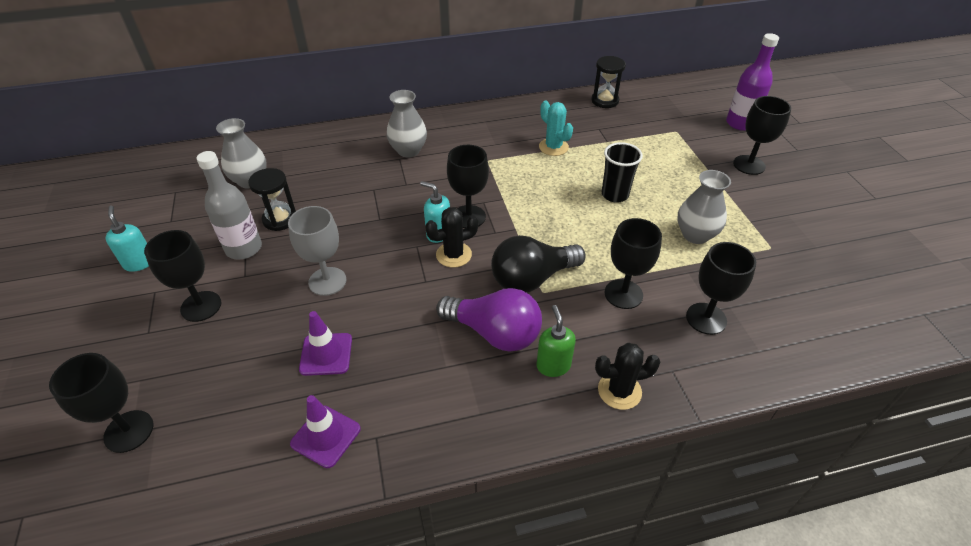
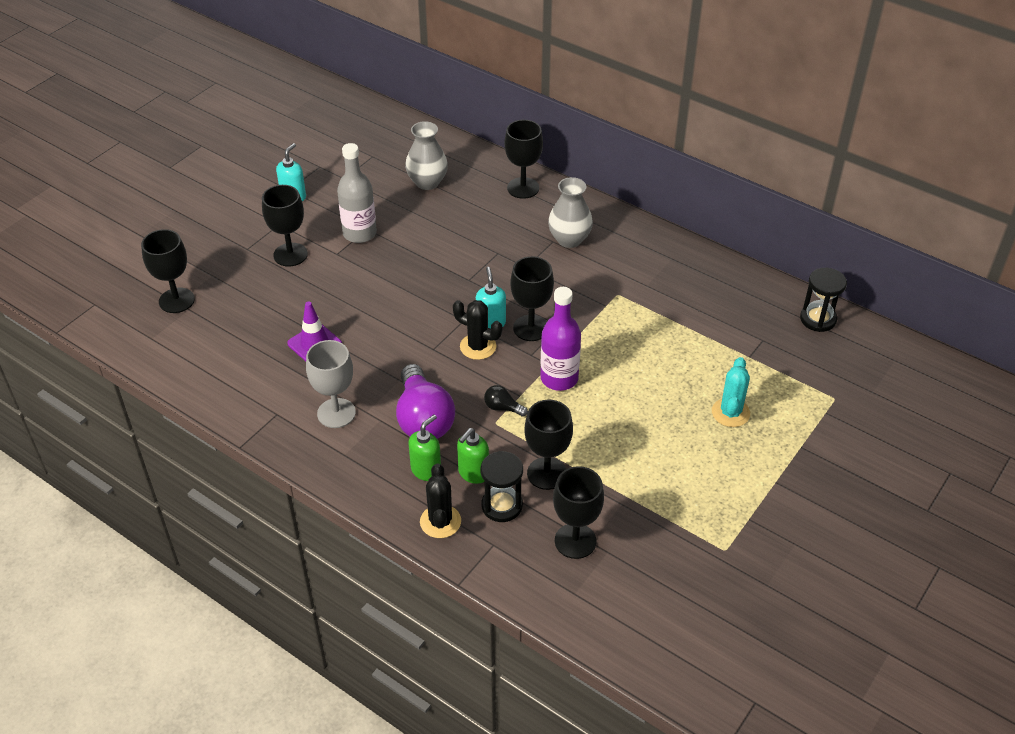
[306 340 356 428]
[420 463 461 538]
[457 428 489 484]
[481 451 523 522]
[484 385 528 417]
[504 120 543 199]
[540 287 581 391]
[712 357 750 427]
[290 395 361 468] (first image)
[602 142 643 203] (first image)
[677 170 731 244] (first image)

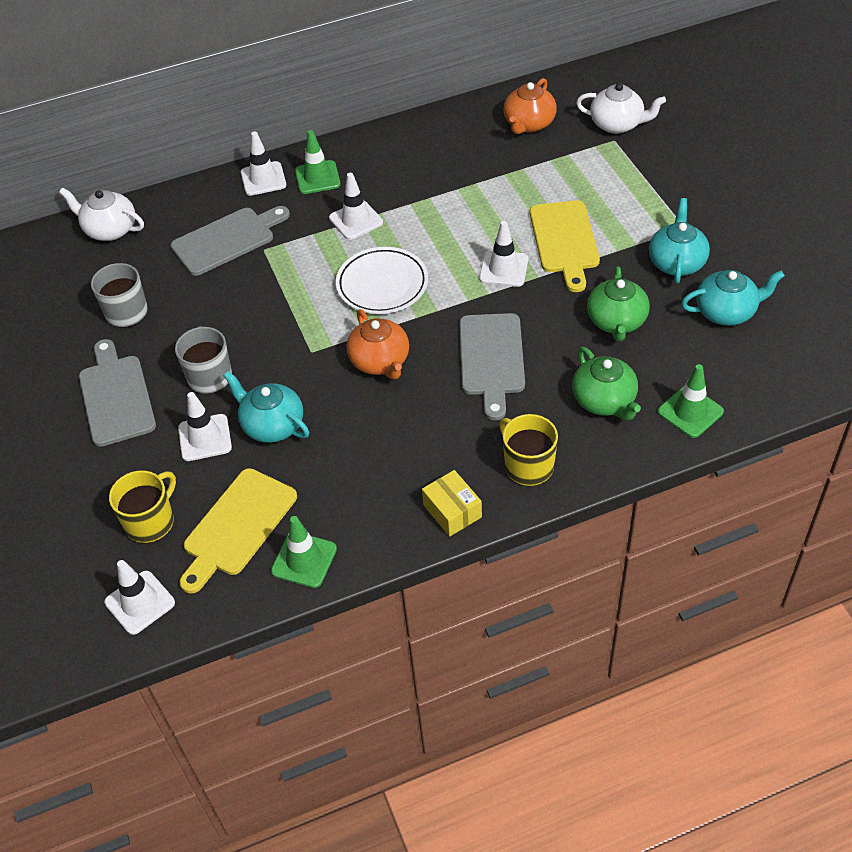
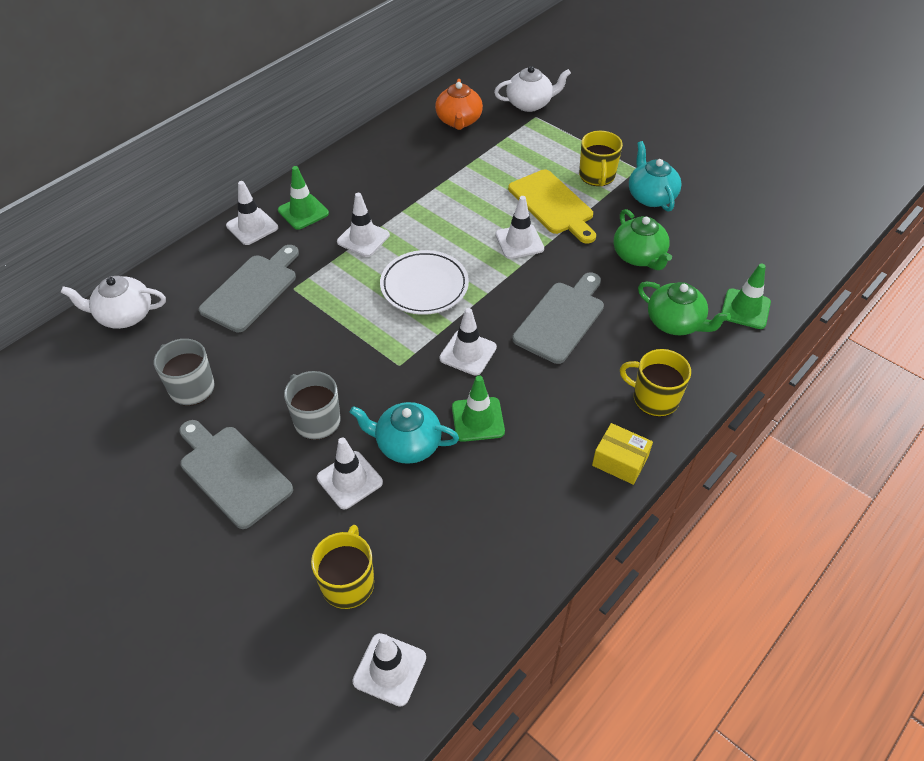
[439 308 497 376]
[452 375 505 442]
[512 273 604 364]
[579 131 623 186]
[179 468 297 593] (first image)
[681 270 785 326] (first image)

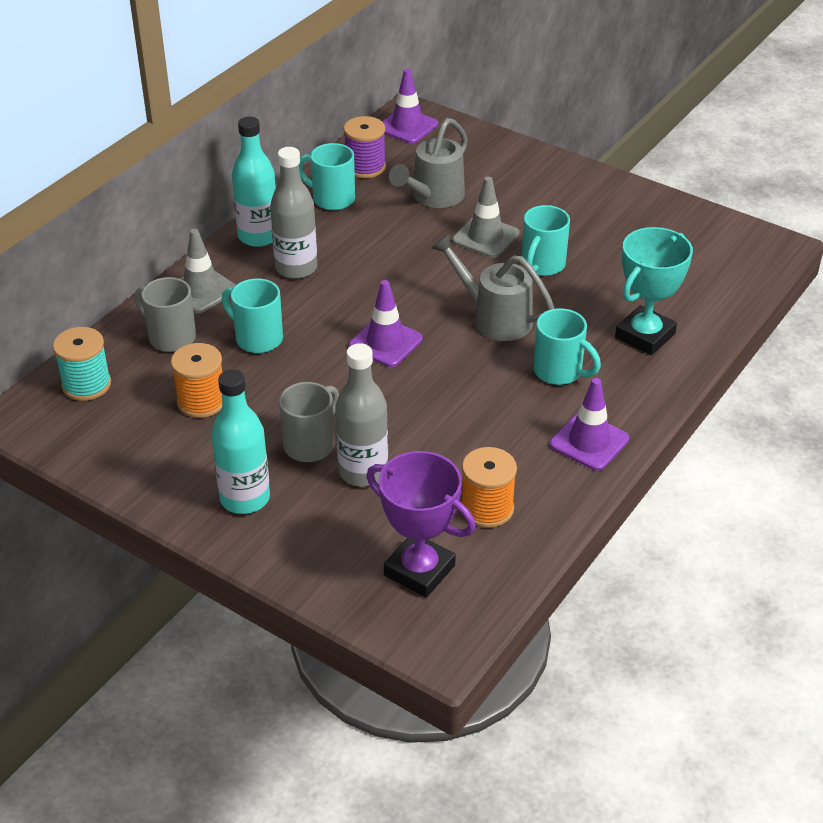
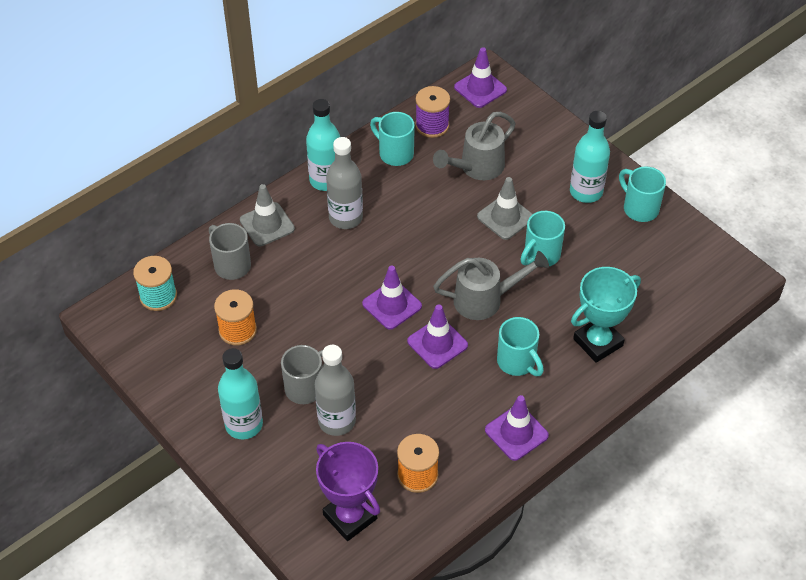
[407 304 468 369]
[433 251 549 320]
[570 111 610 203]
[619 166 666 222]

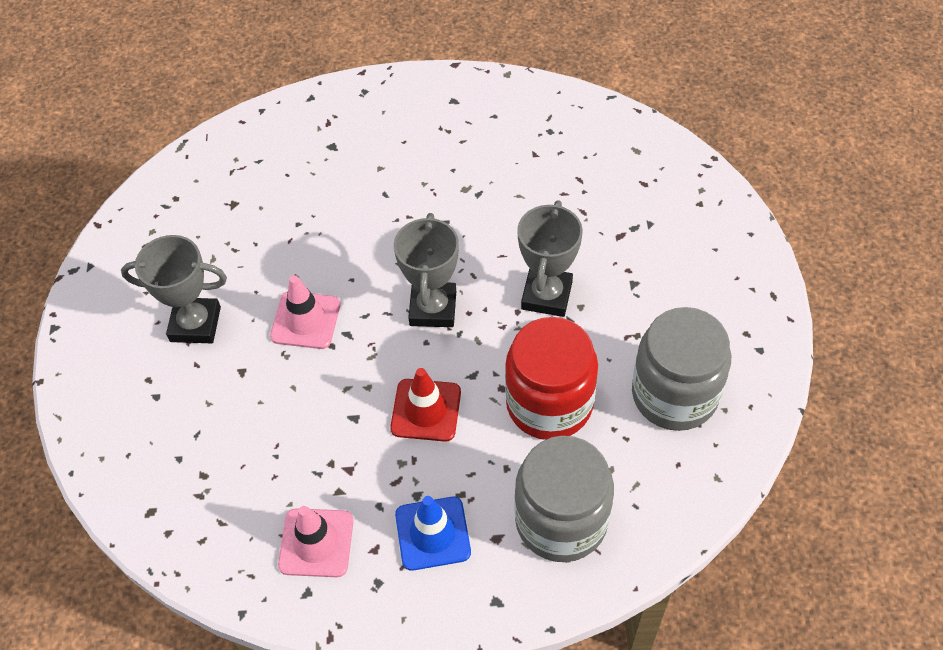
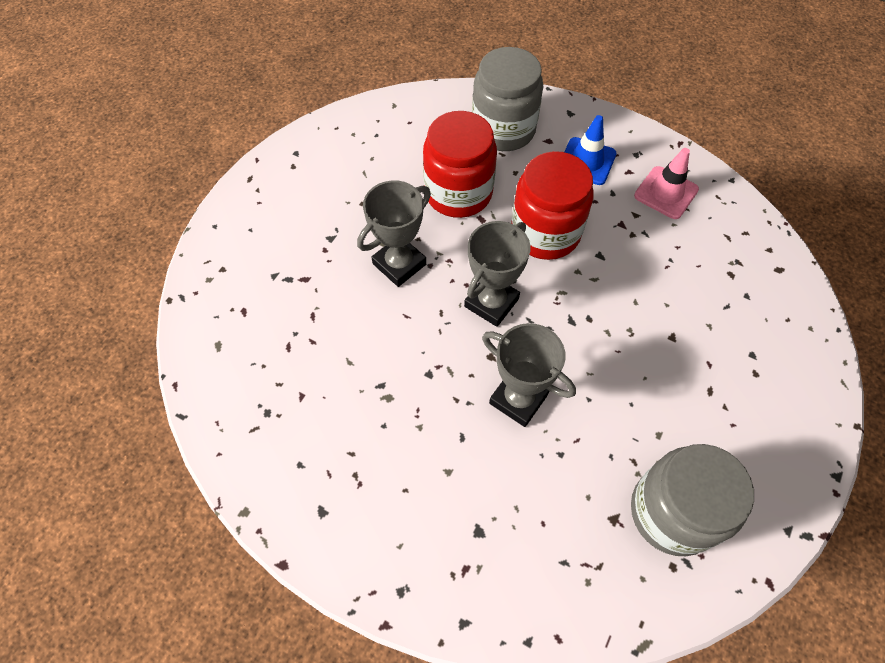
[482 323 576 427]
[511 151 594 260]
[631 444 754 556]
[270 275 340 349] (first image)

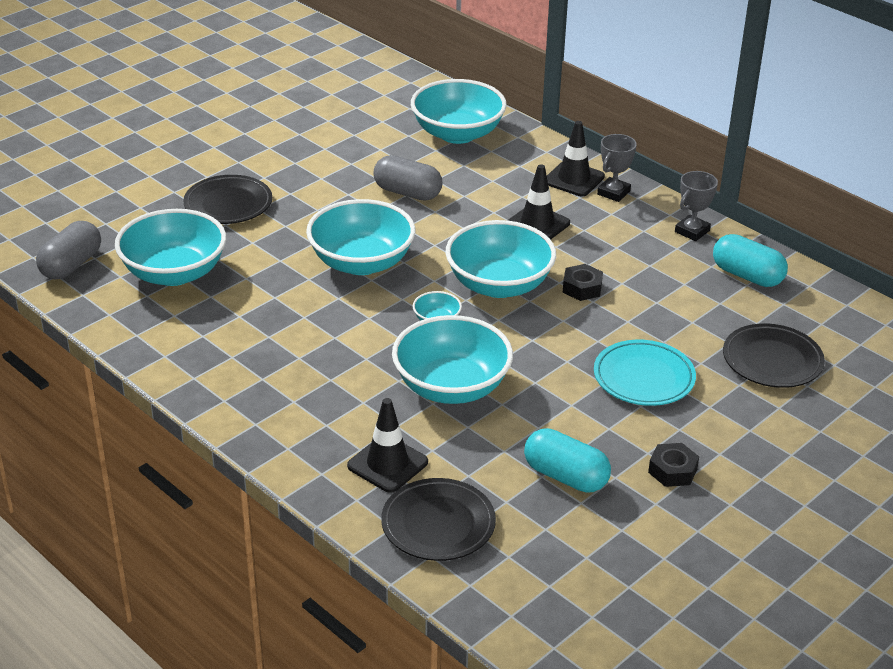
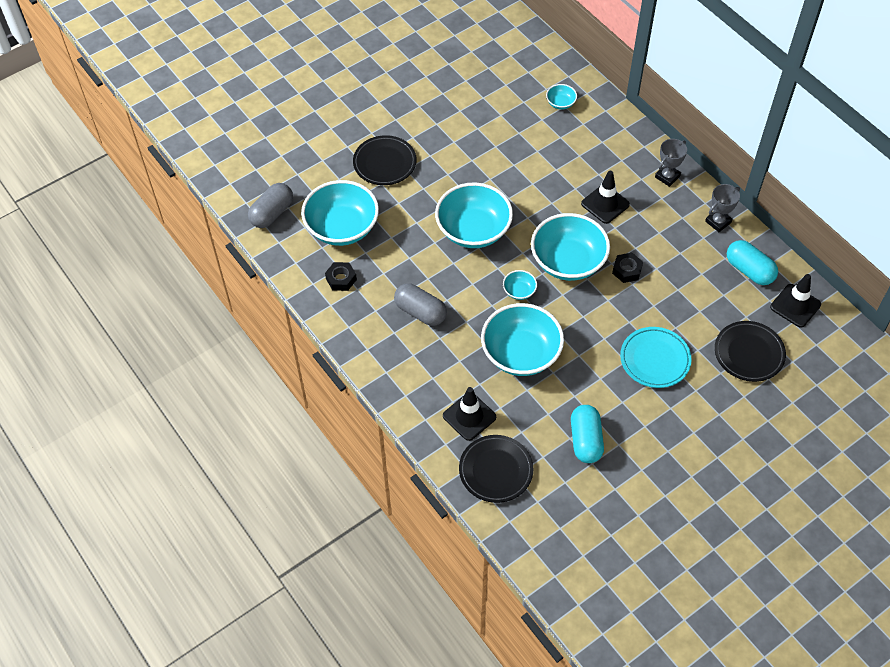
[325 262 357 291]
[394 283 447 326]
[546 84 577 110]
[571 405 604 463]
[770 274 821 328]

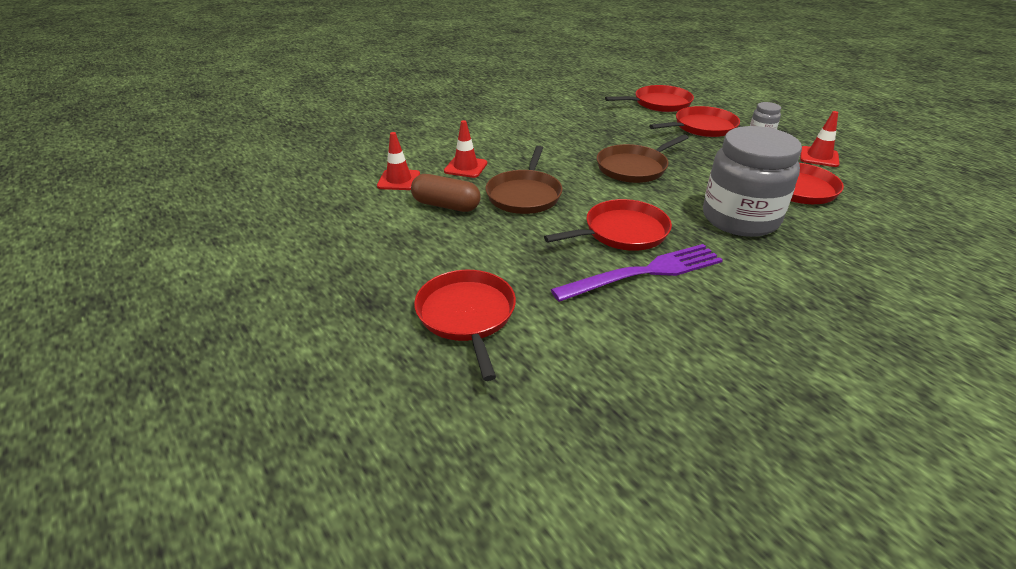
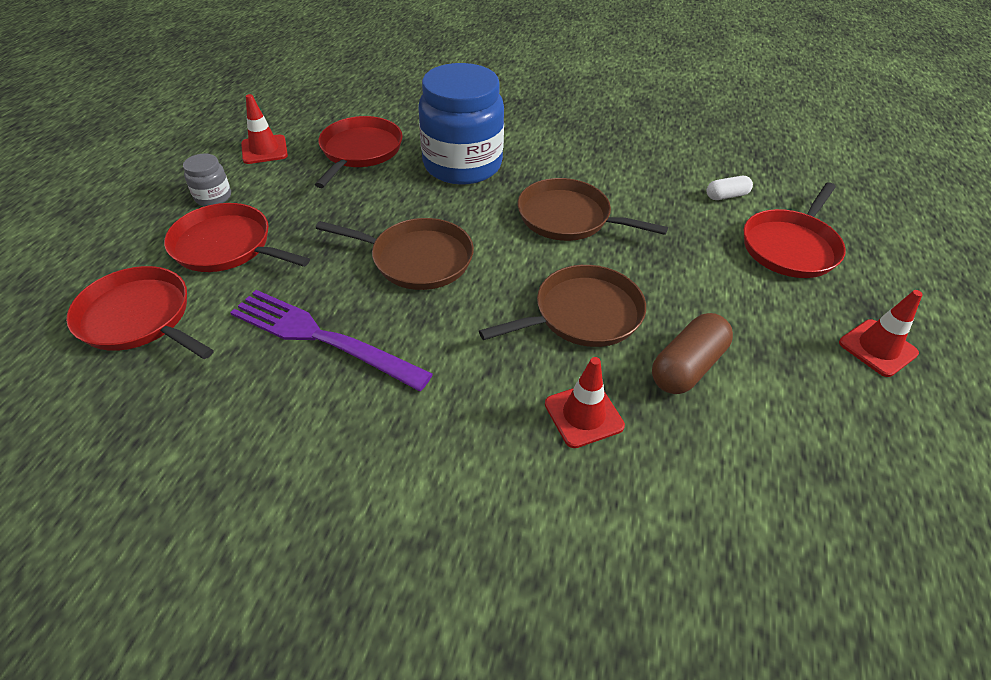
[230 290 433 391]
[419 63 504 185]
[518 178 668 241]
[652 313 733 394]
[707 176 753 200]
[839 290 923 377]

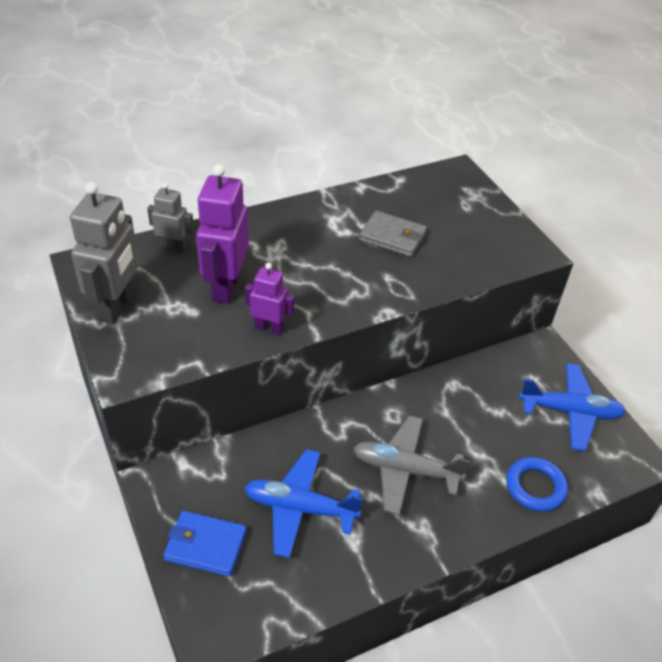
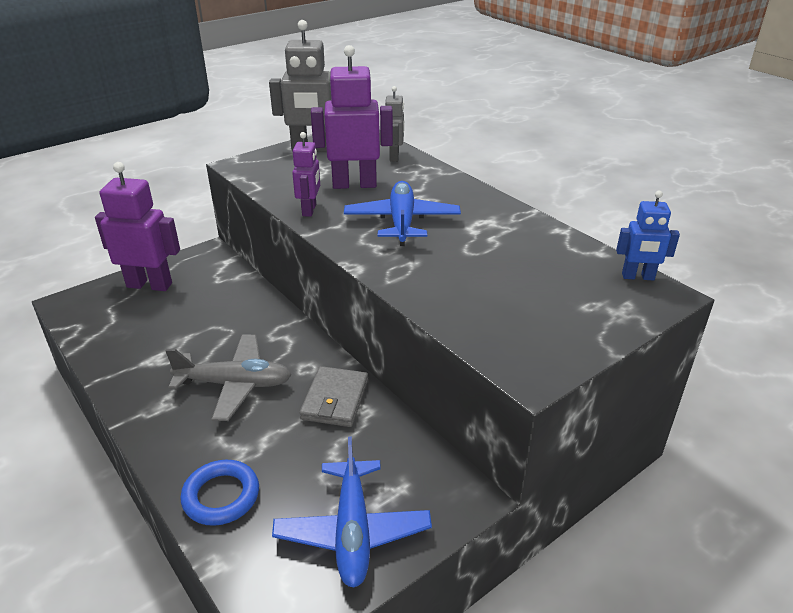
[95 162 180 291]
[165 334 291 421]
[299 366 368 427]
[344 181 461 246]
[616 191 680 280]

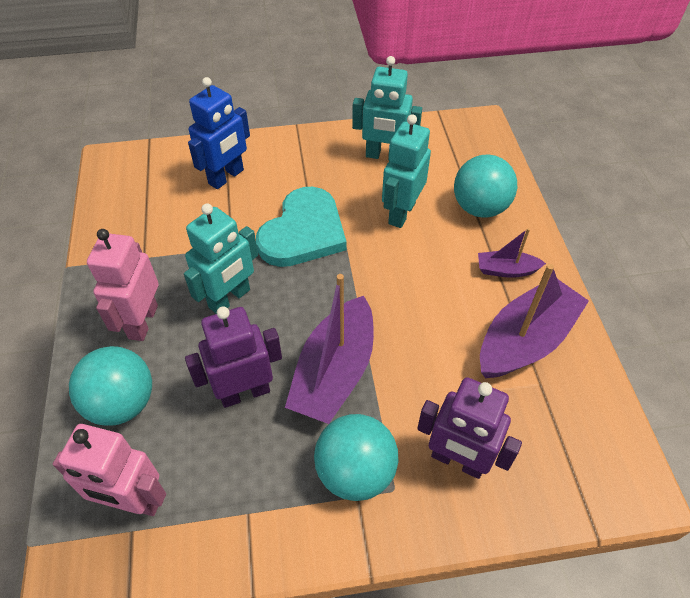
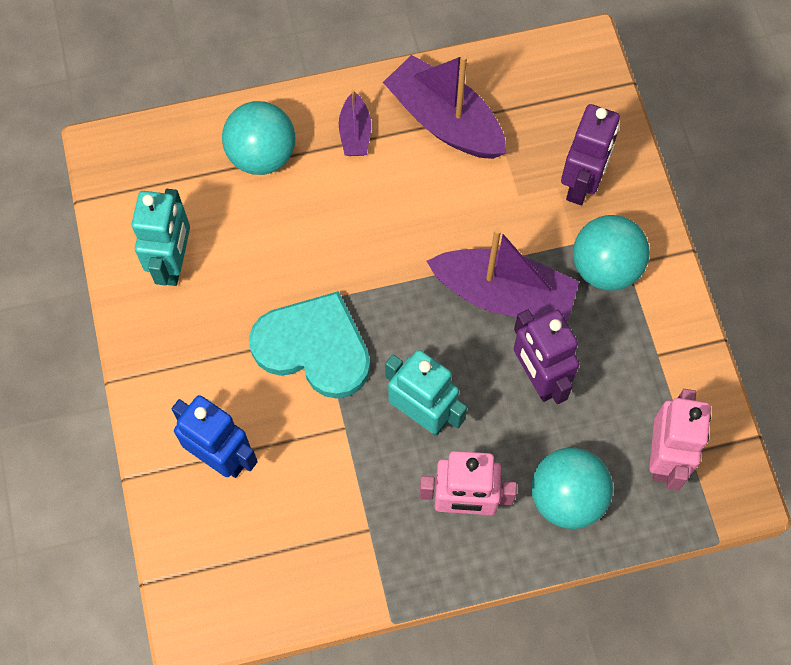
[382 114 431 228] (first image)

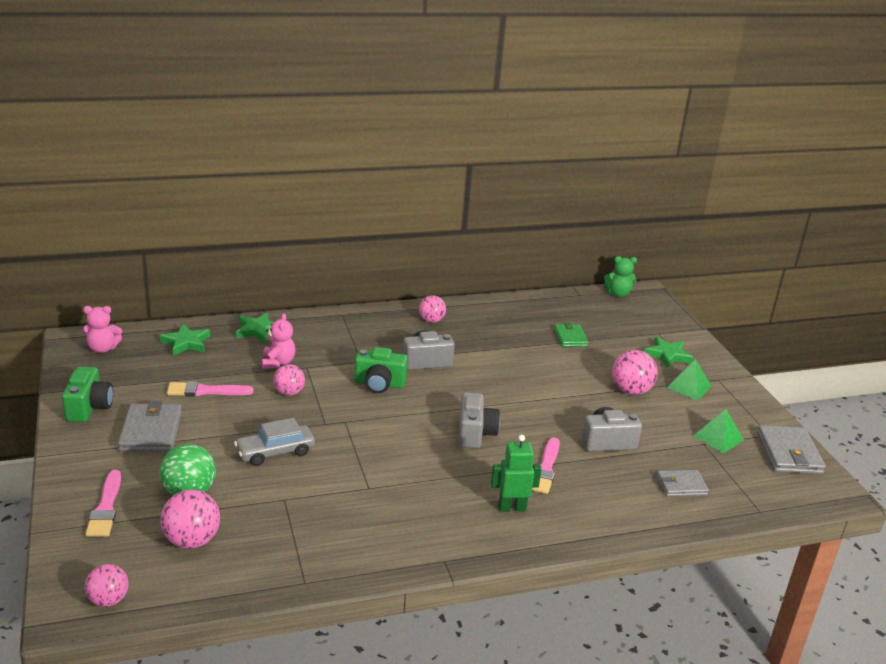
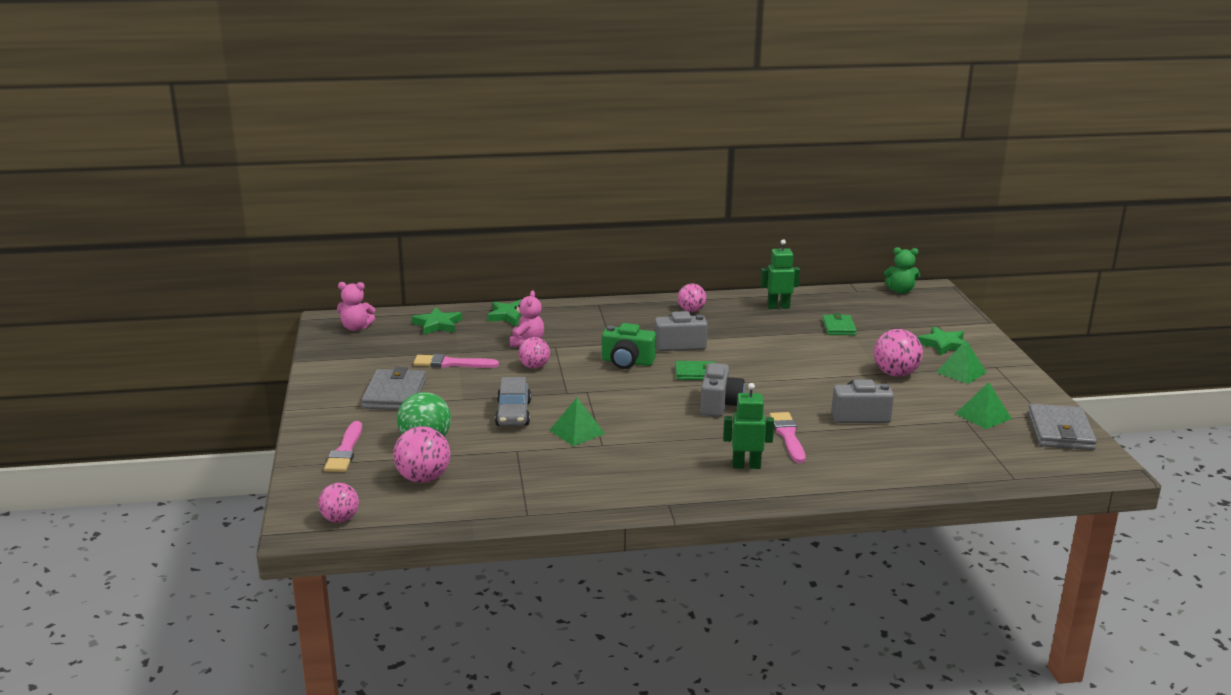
[495 377 531 426]
[549 398 605 446]
[675 361 716 380]
[760 239 800 309]
[769 412 805 463]
[62 366 113 422] (first image)
[657 470 709 497] (first image)

